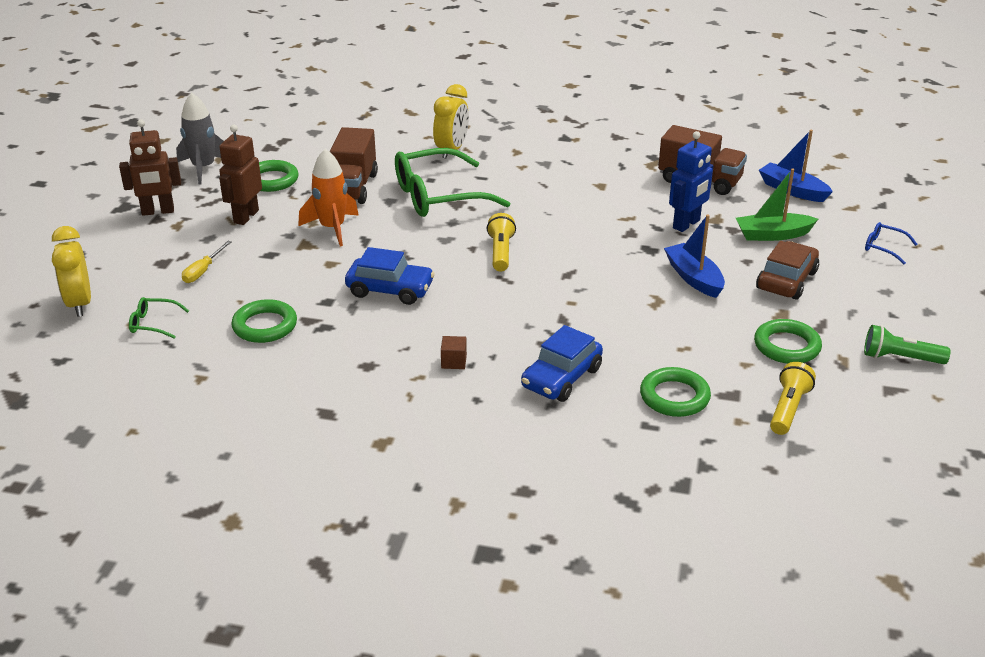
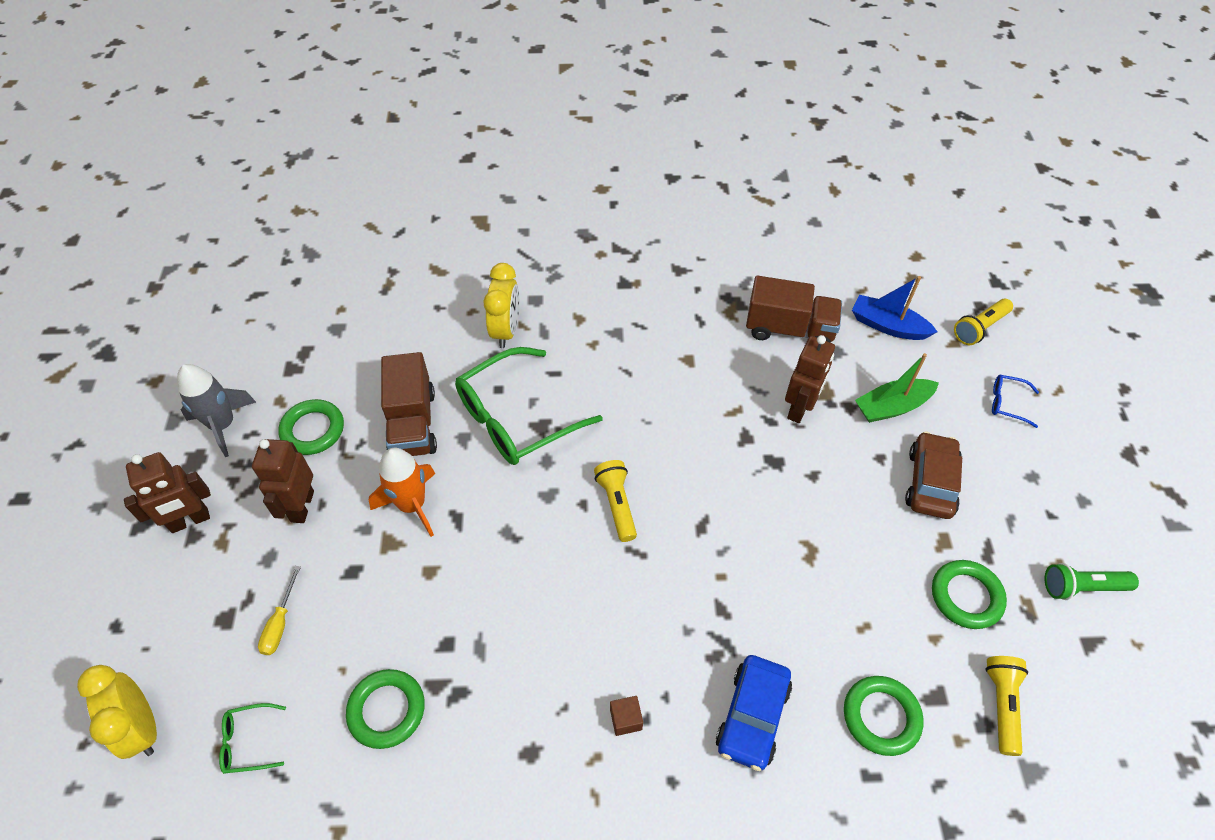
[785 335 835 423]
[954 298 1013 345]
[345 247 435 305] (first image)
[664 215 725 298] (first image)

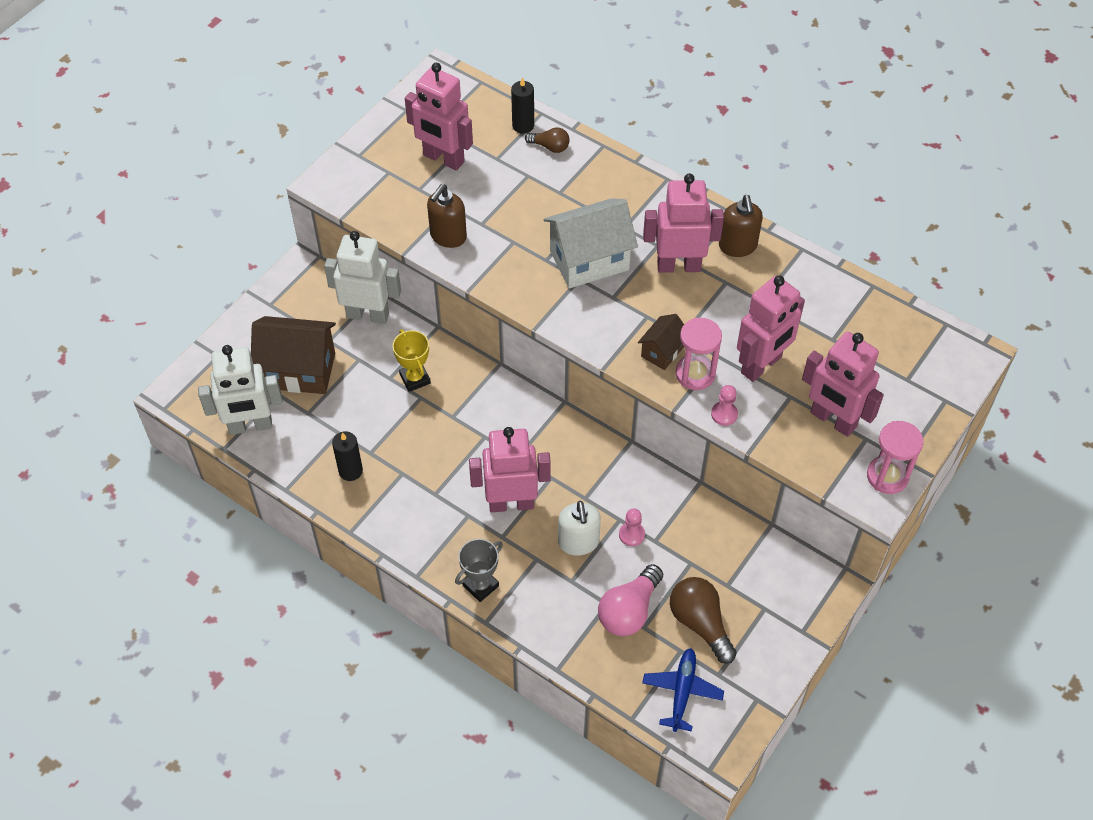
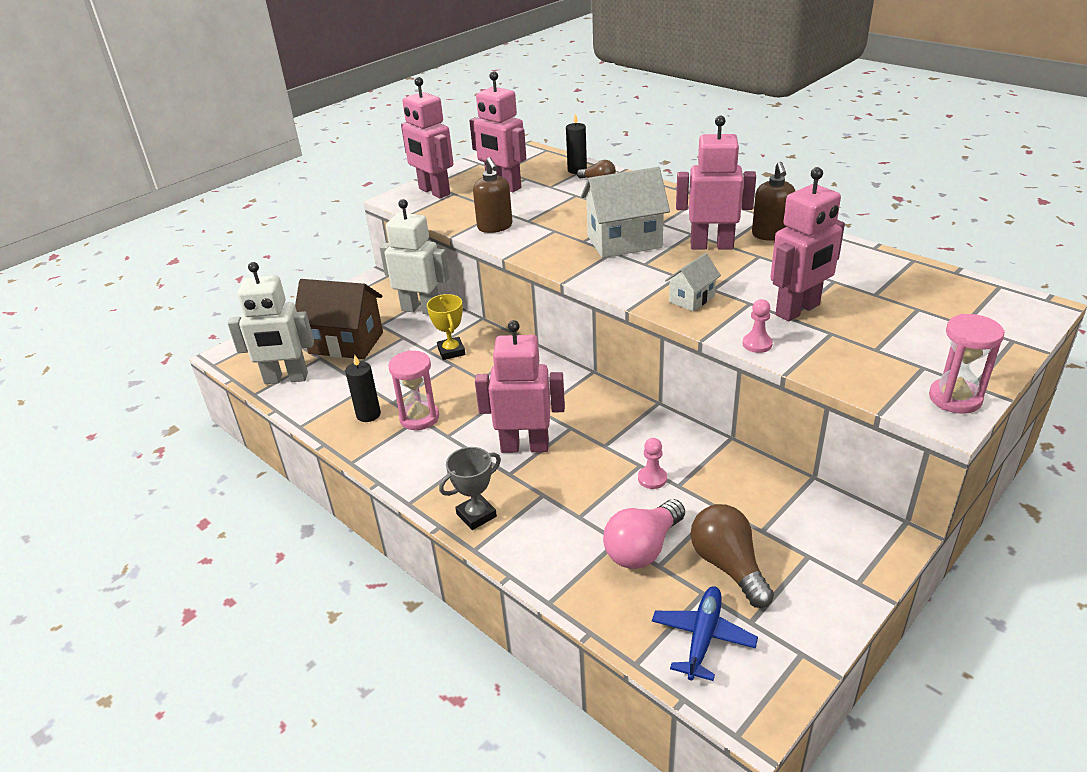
[388 350 439 430]
[401 77 454 198]
[473 157 512 233]
[665 253 721 311]
[558 501 601 556] (first image)

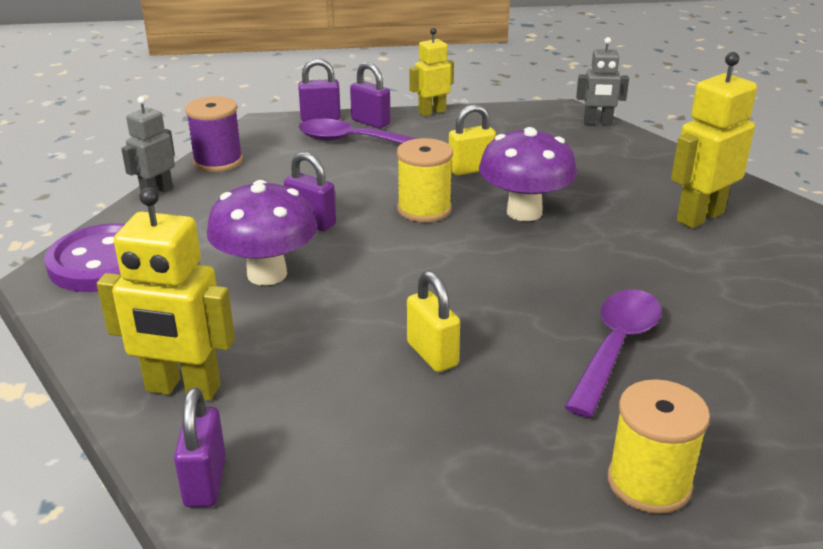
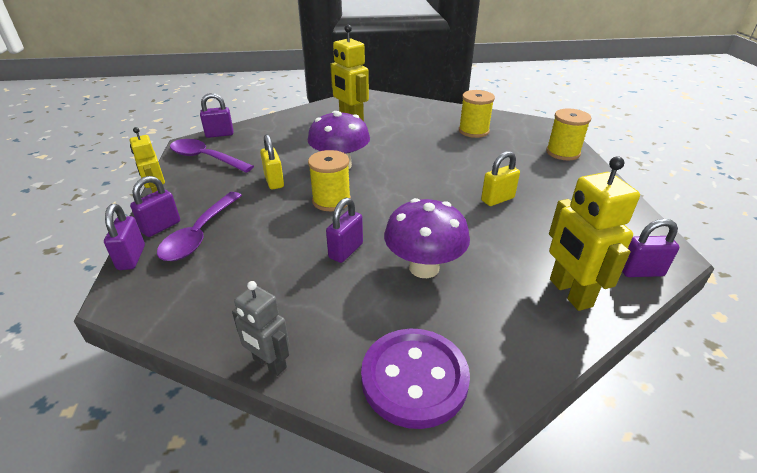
[170 139 254 173]
[200 93 233 138]
[459 90 495 138]
[549 156 640 311]
[185 96 243 172] (first image)

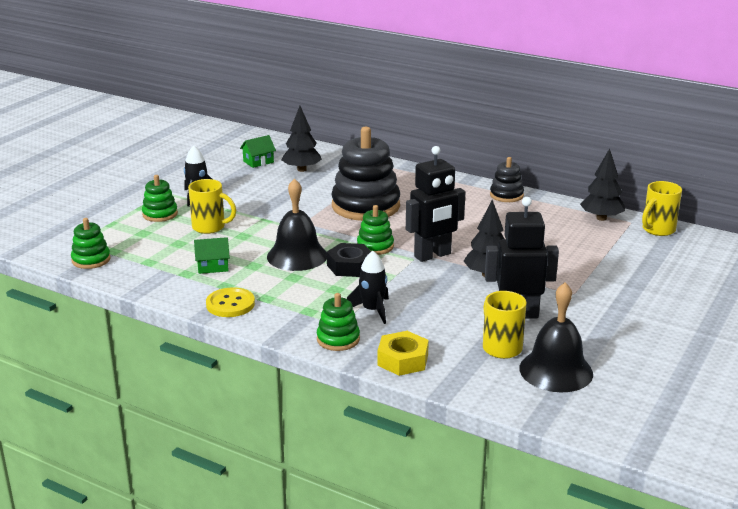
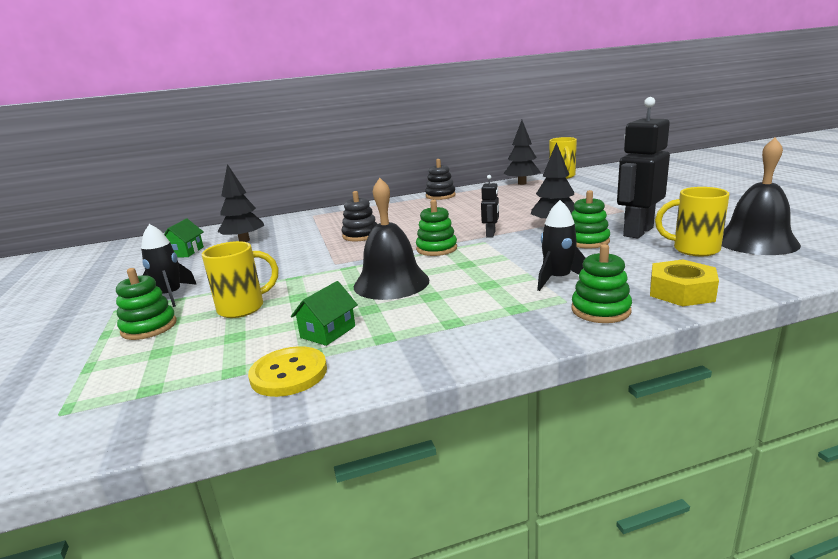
[248 346 327 397]
[341 191 377 241]
[481 175 499 237]
[571 190 610 249]
[327 243 371 277] (first image)

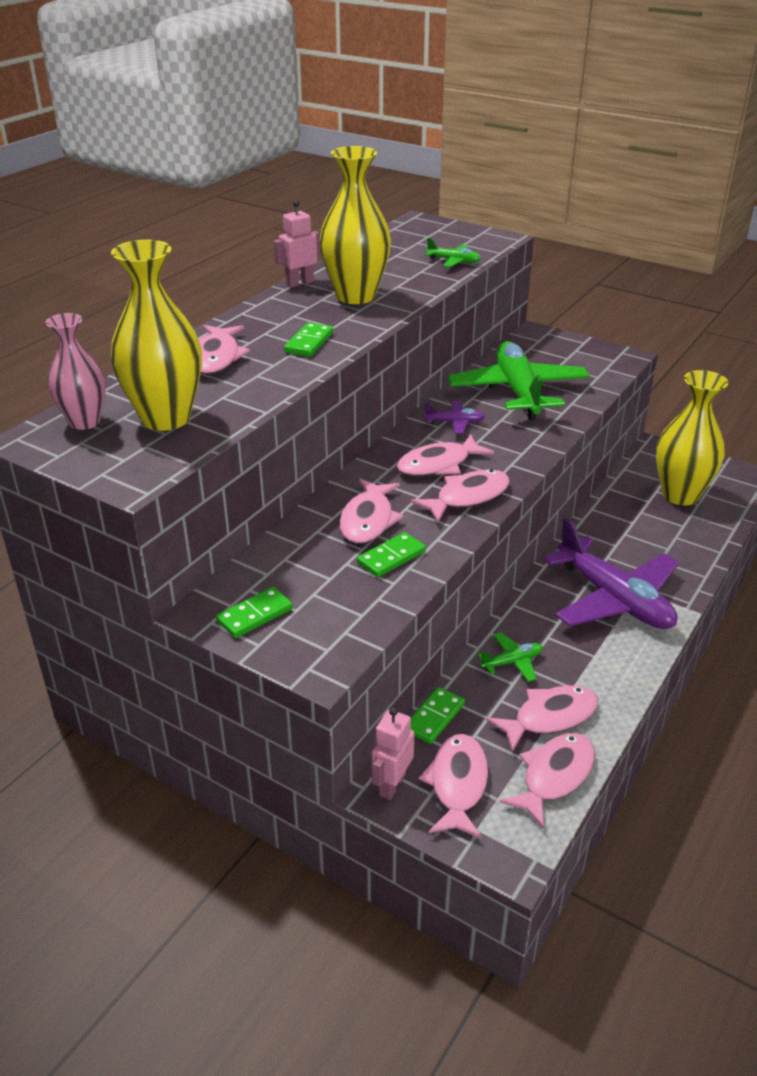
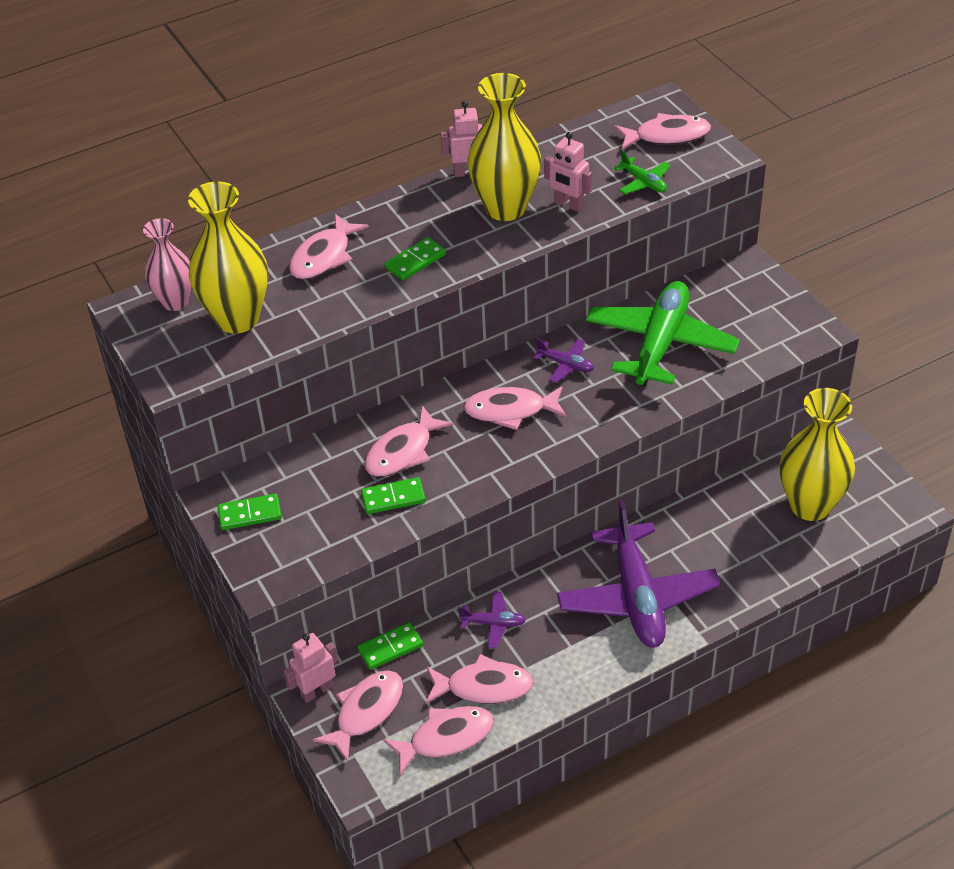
[458 591 526 648]
[544 132 592 212]
[614 113 711 150]

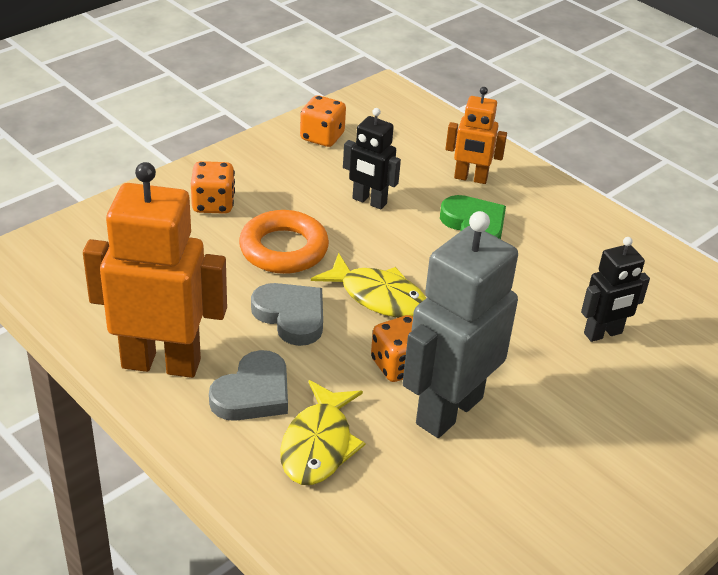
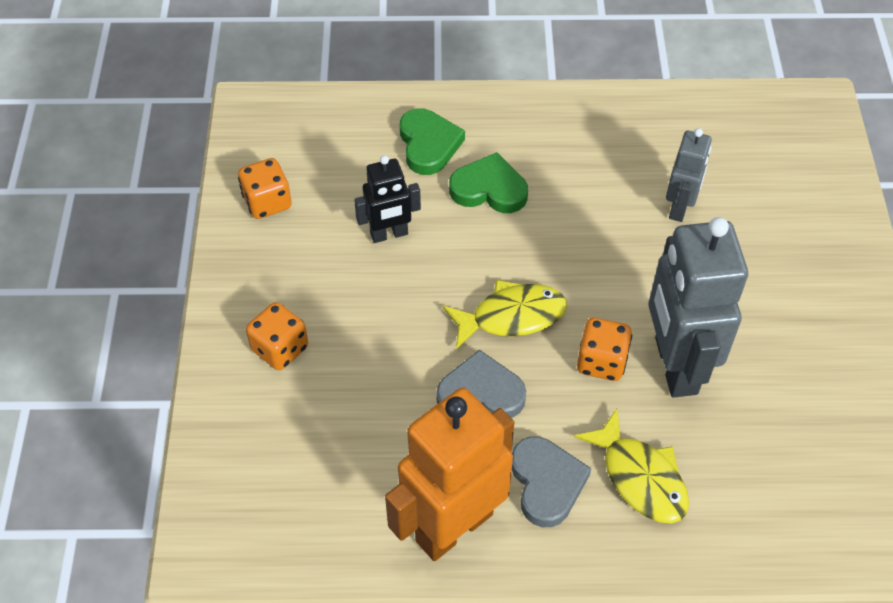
[400 109 465 175]
[666 128 712 222]
[239 210 329 274] (first image)

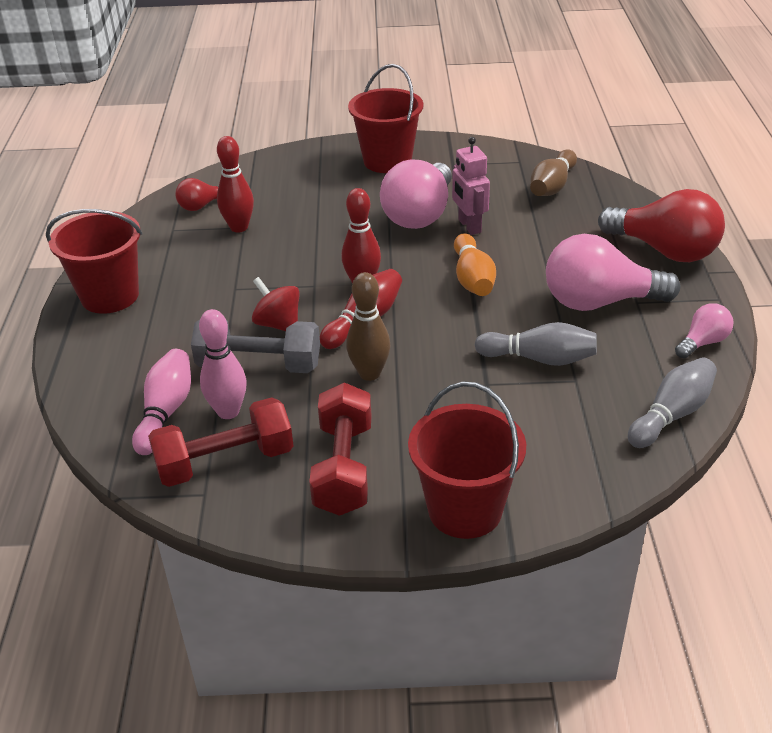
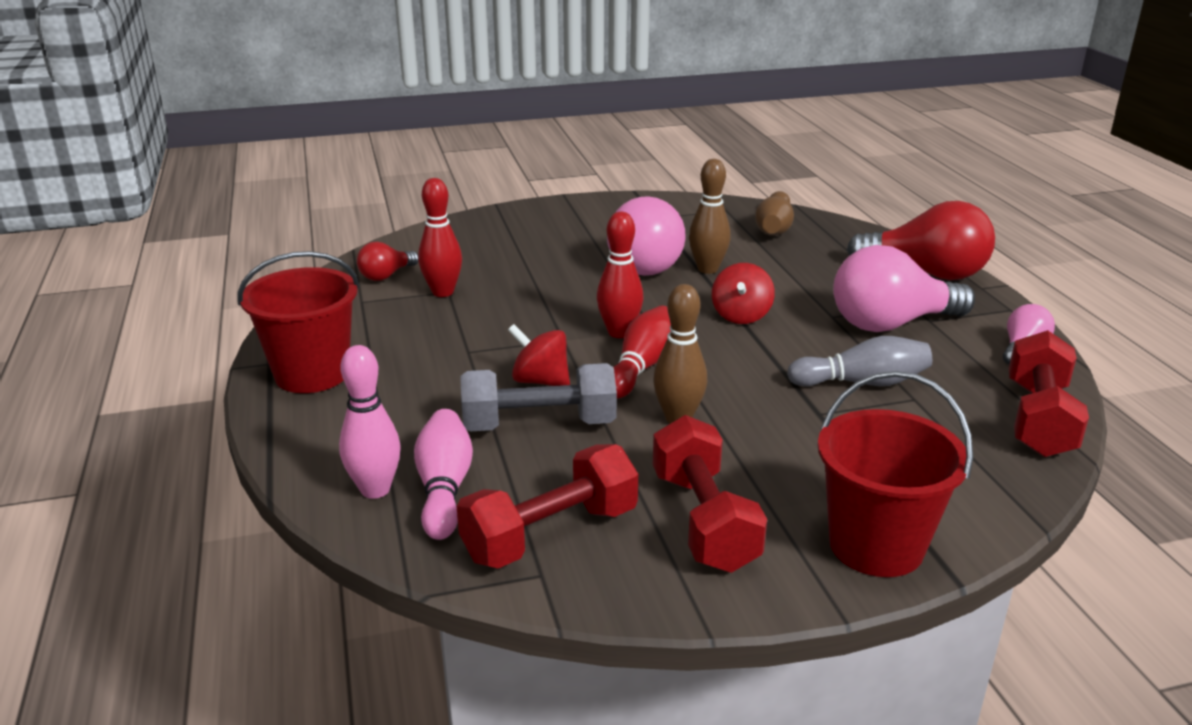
[339 345 401 499]
[689 159 731 274]
[712 263 775 324]
[1009 330 1089 457]
[348 64 423 173] (first image)

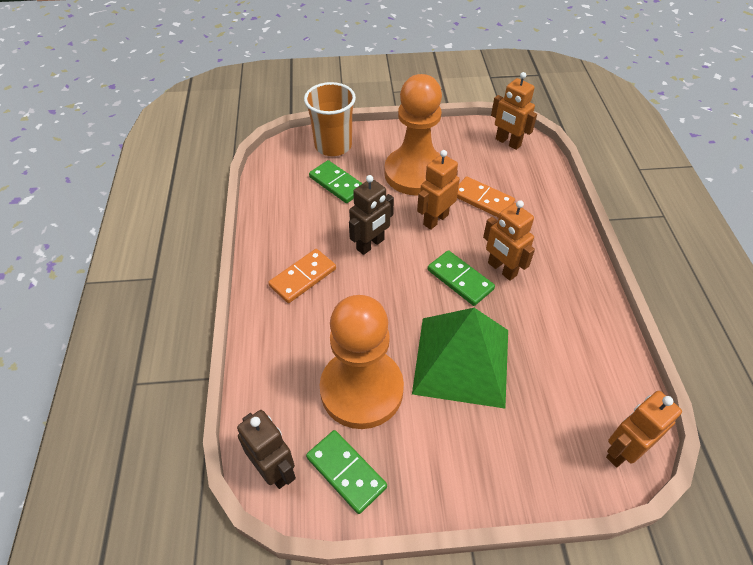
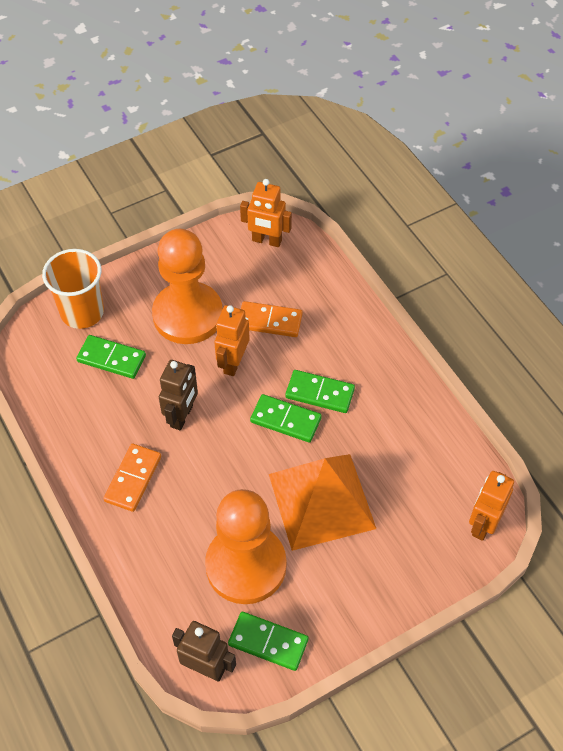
[269 454 376 551]
[285 370 355 413]

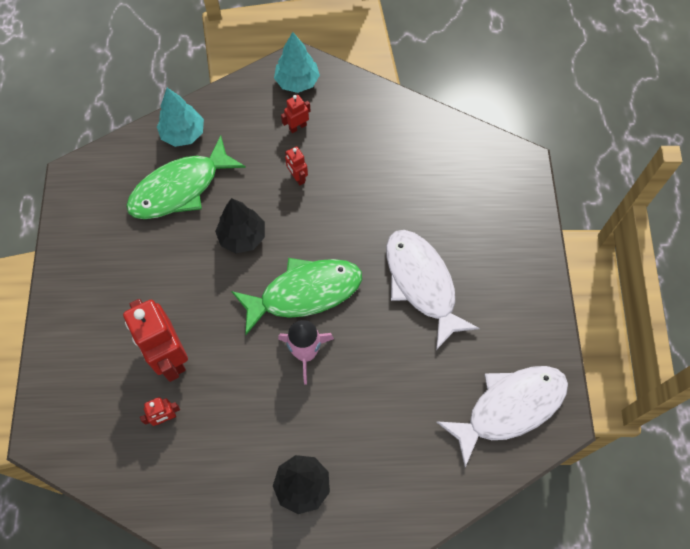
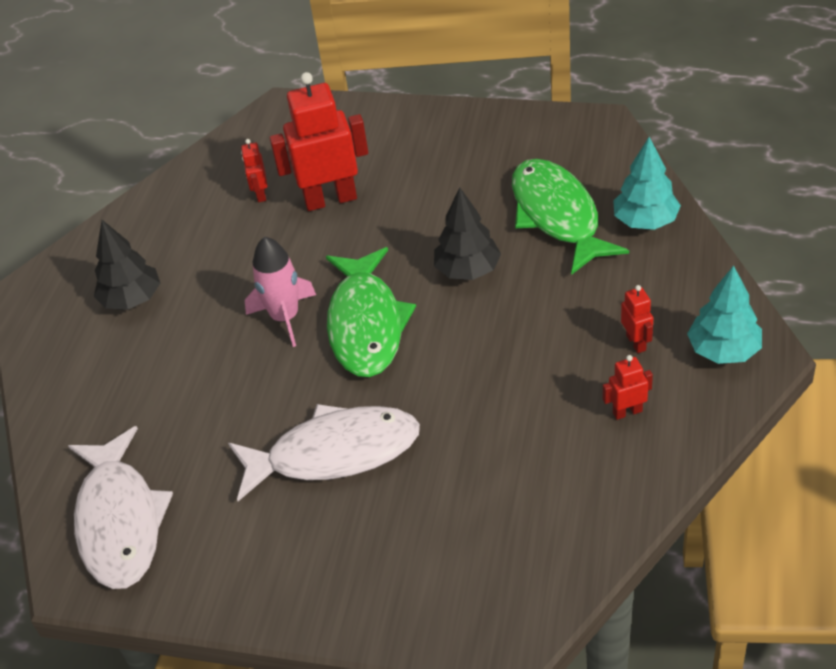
[603 355 653 420]

